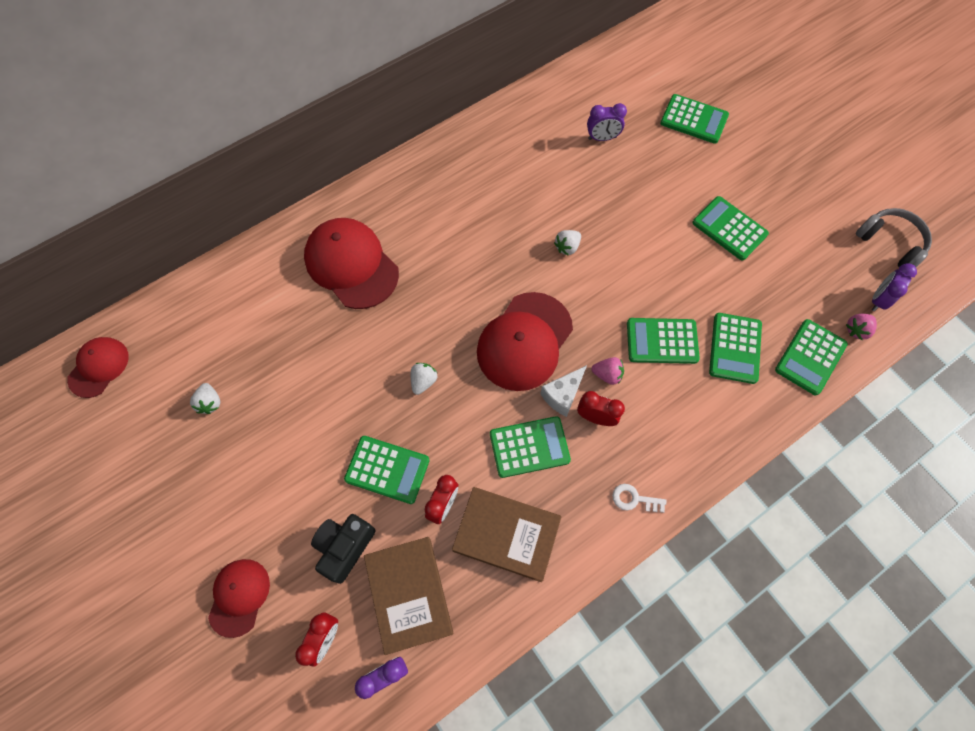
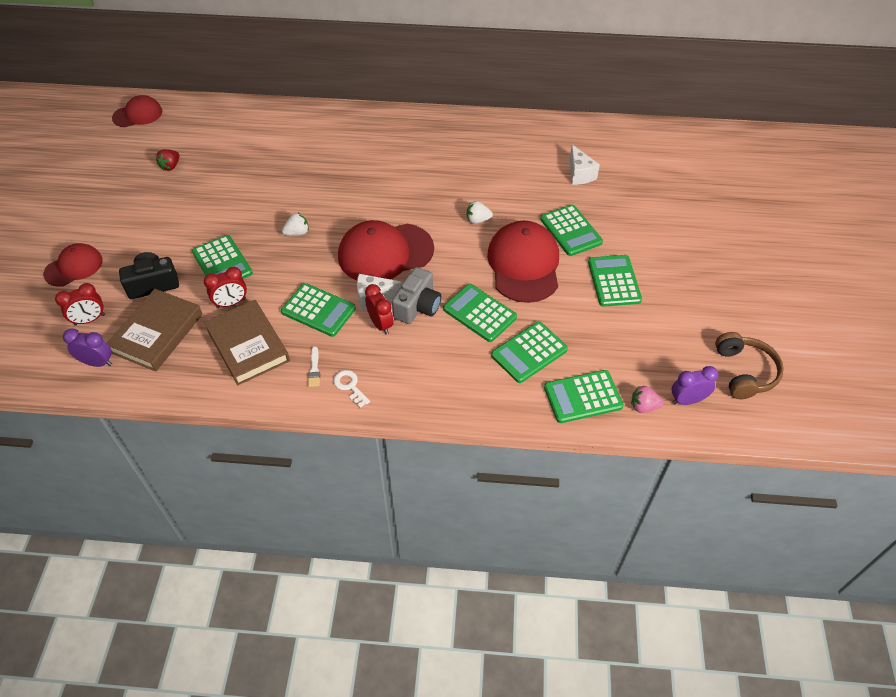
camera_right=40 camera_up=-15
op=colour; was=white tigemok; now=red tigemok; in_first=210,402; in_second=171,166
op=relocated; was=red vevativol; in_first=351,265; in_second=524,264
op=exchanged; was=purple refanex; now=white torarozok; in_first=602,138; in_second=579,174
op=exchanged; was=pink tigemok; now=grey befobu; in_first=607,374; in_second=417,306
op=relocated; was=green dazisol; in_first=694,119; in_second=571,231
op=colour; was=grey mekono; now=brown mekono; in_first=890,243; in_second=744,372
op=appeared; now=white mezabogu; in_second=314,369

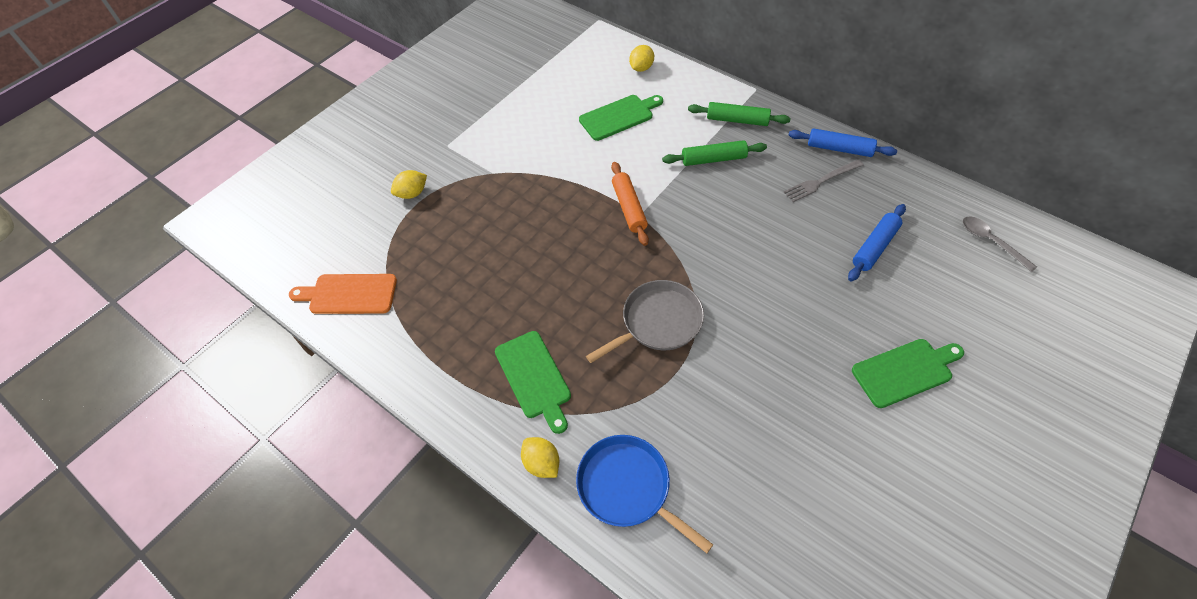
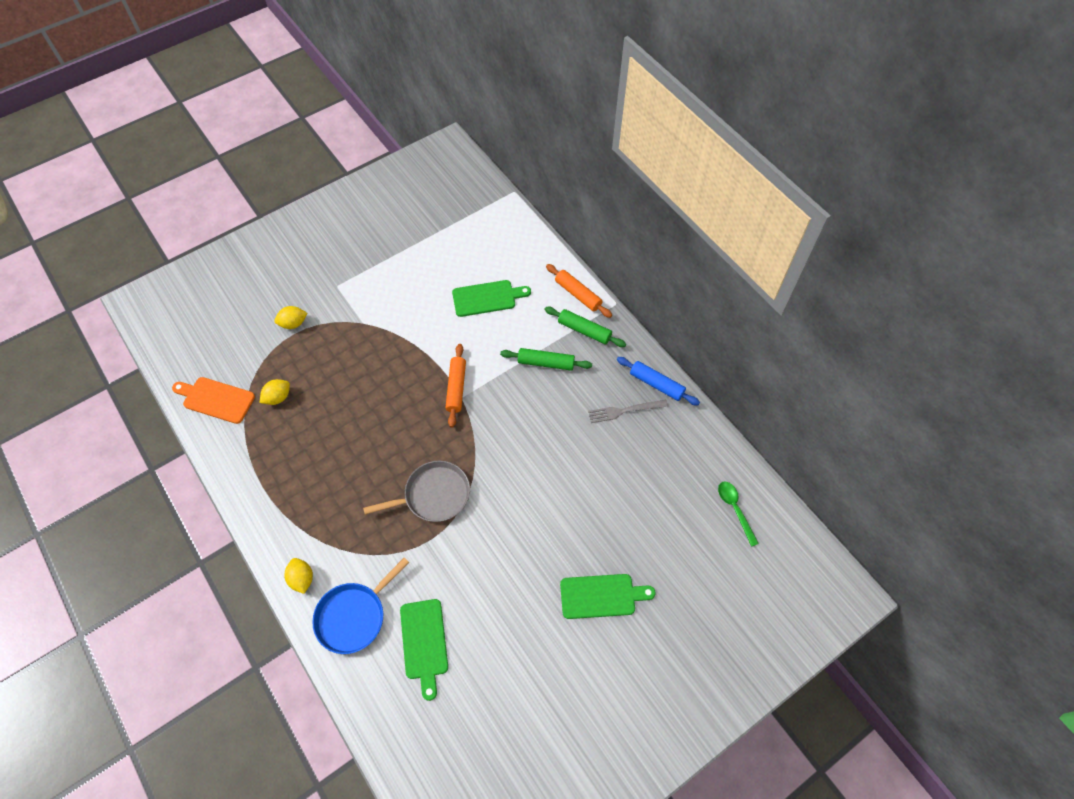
camera_right=15 camera_up=5
op=relocated; was=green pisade; in_first=534,378; in_second=424,643
op=spun; was=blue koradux; in_first=627,487; in_second=353,616; clockwise=-105
op=relocated; was=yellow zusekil; in_first=641,68; in_second=278,397
op=missing; was=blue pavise; in_first=874,247
op=colour; was=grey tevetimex; now=green tevetimex; in_first=991,242; in_second=735,509
op=appeared; now=orange pavise; in_second=578,294

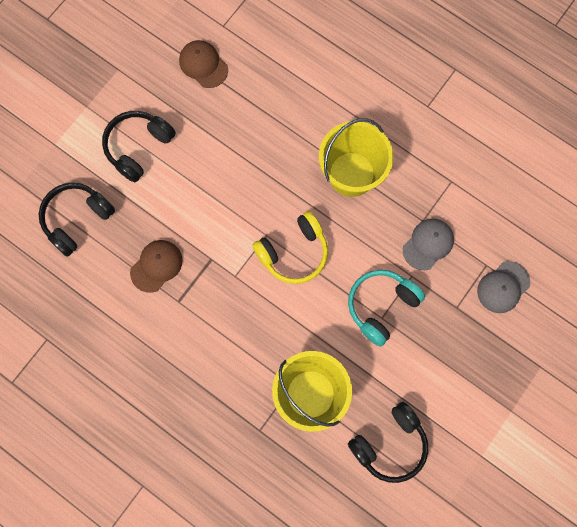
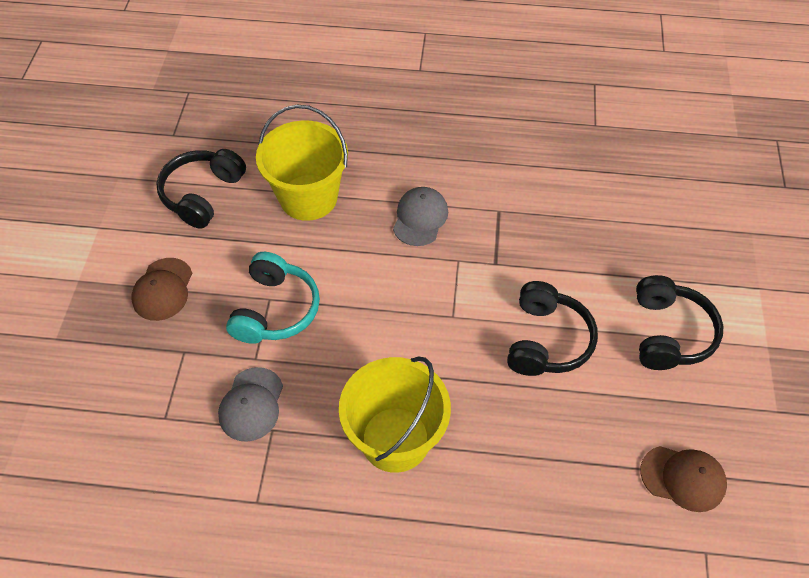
camera_right=150 camera_up=-20
op=relocated; was=black mekono; in_first=77,219; in_second=546,340
op=relocated; was=brown vevativol; in_first=156,266; in_second=163,289
op=missing; was=yellow mekono; in_first=293,252
op=relocated; was=grey vevativol; in_first=503,287; in_second=420,218

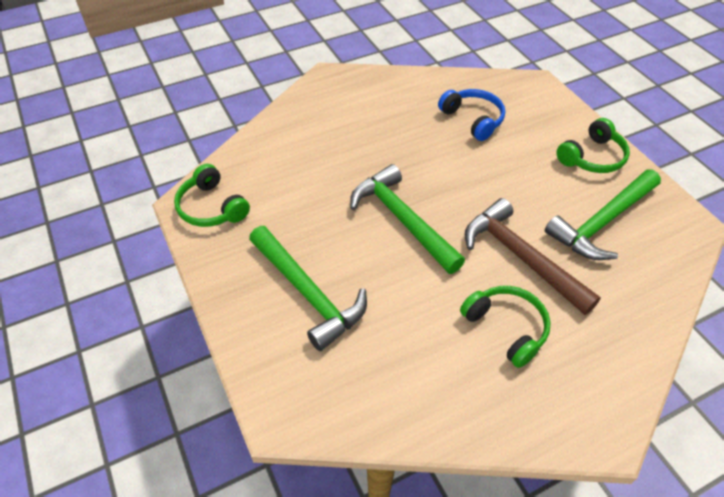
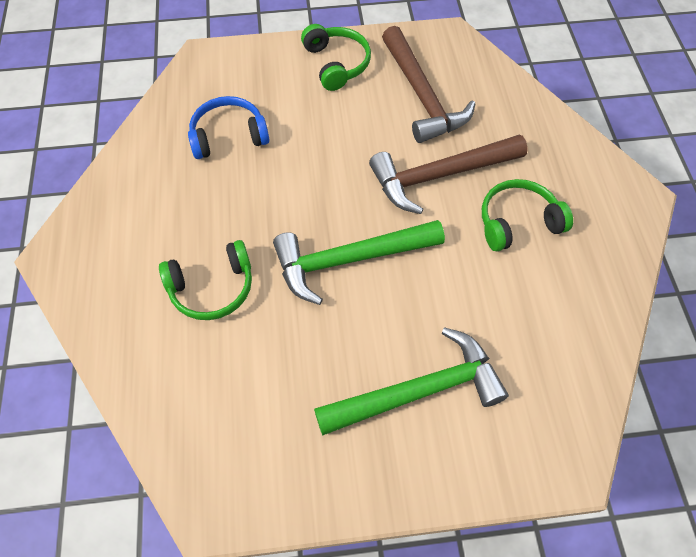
camera_right=-70 camera_up=10
op=relocated; was=green mekono; in_first=212,207; in_second=212,287
op=colour; was=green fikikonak; now=brown fikikonak; in_first=602,222; in_second=422,96

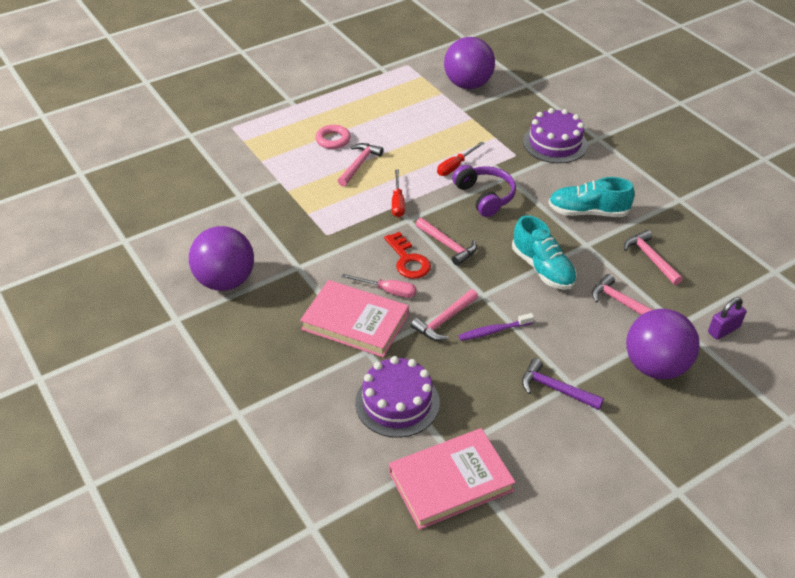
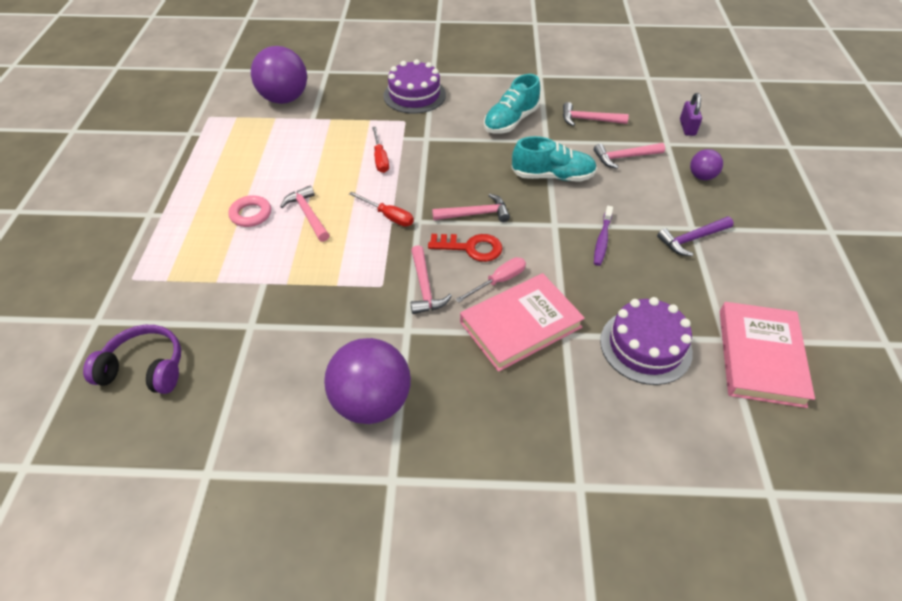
camera_right=-55 camera_up=5
op=relocated; was=pink fikikonak; in_first=444,321; in_second=424,287
op=relocated; was=purple mekono; in_first=485,196; in_second=145,368
op=size; was=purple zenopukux; in_first=655,366; in_second=701,176; ratio=0.5

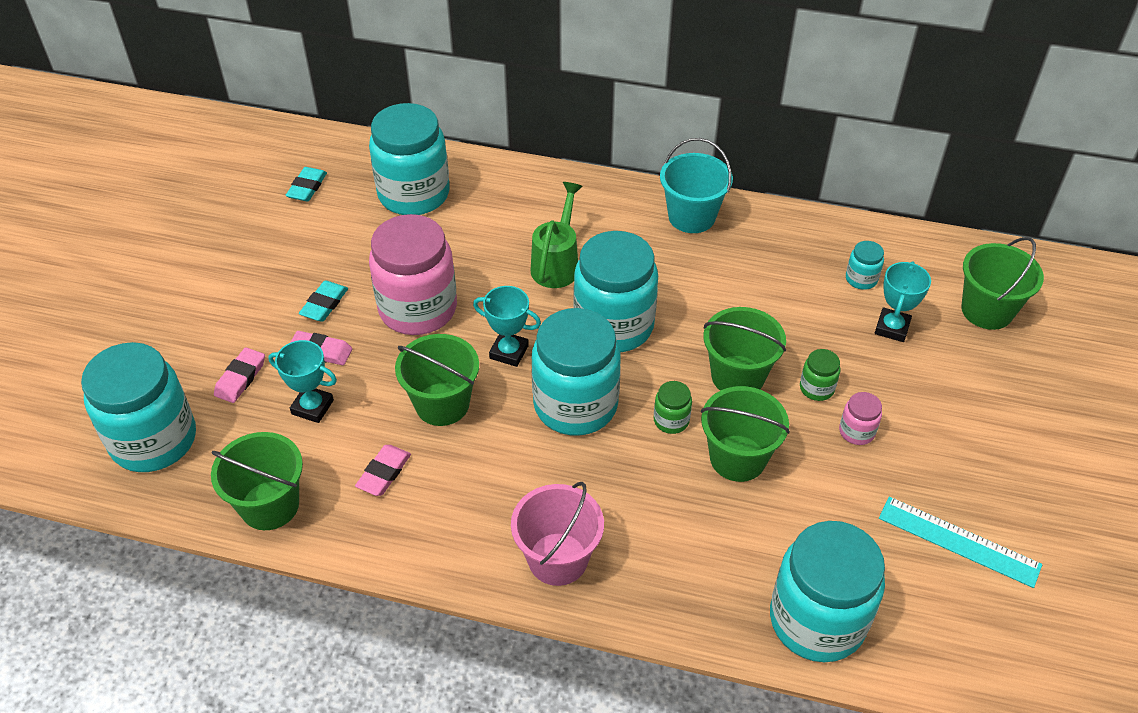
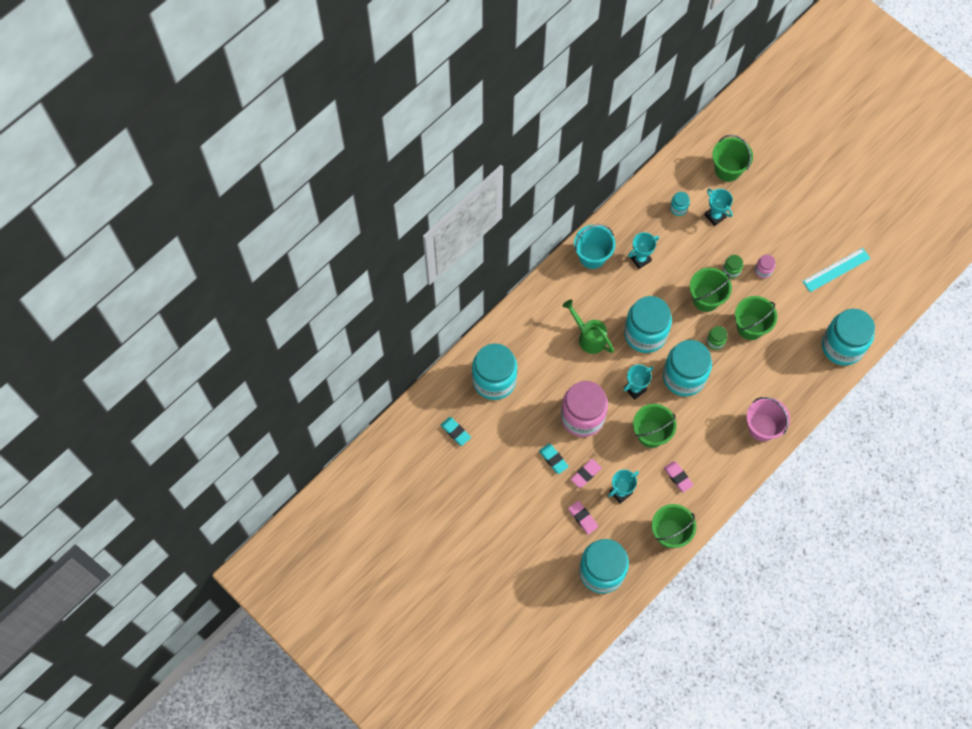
camera_right=-60 camera_up=20
op=appeared; now=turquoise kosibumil; in_second=640,259

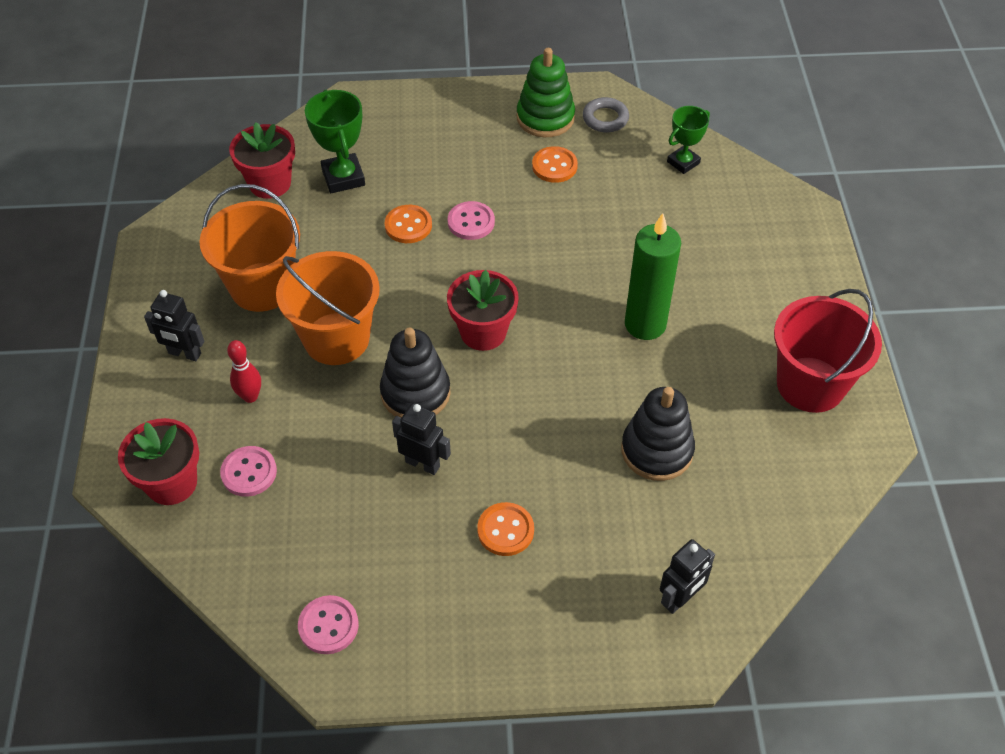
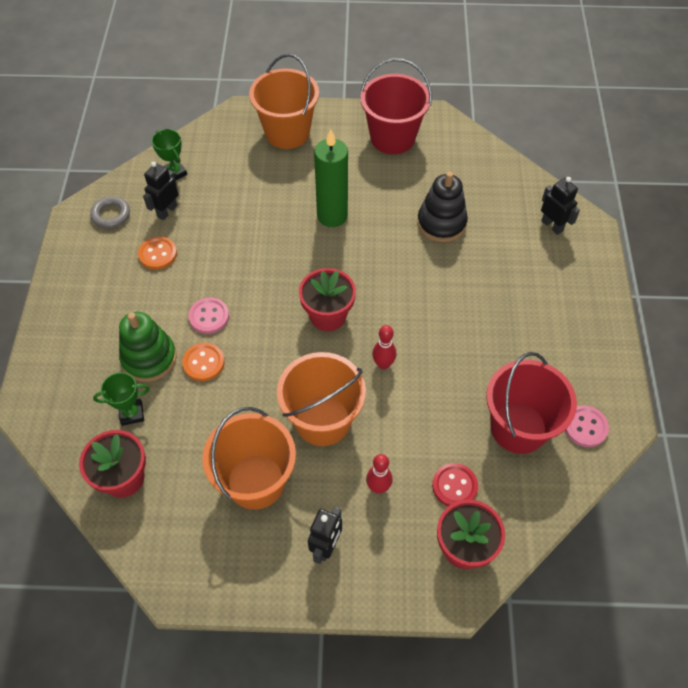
camera_right=-85 camera_up=5
op=colour; was=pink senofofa; now=red senofofa; in_first=249,472; in_second=454,486
op=size; was=green kosibumil; in_first=343,177; in_second=132,413; ratio=0.66
op=exchanged; was=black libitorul; now=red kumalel; in_first=415,393; in_second=383,364
op=relocated; was=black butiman; in_first=423,464; in_second=167,211
op=missing; was=orange senofofa; in_first=505,530
op=relocated; was=green libitorul; in_first=545,118; in_second=149,358
op=appeared; now=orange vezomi; in_second=287,132
op=appeared; now=red vezomi; in_second=518,428

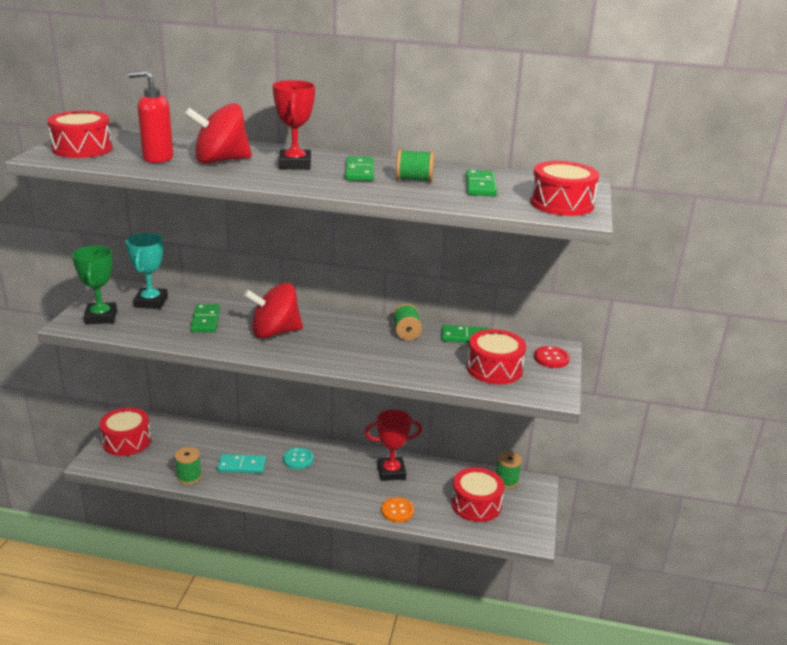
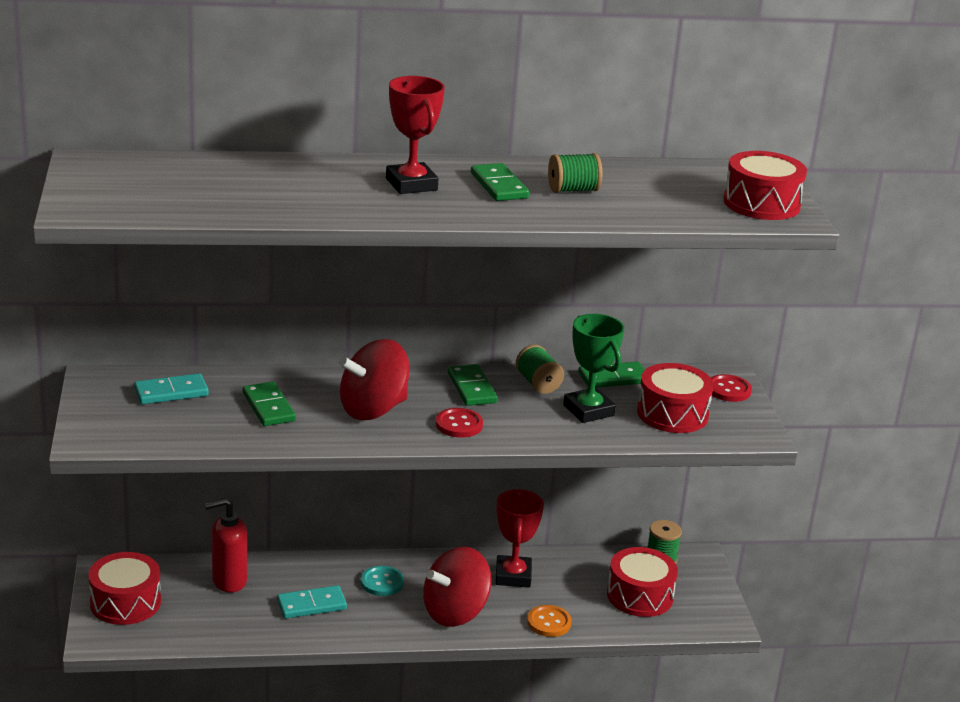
camera_right=-20 camera_up=0
op=missing; was=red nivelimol; in_first=82,149
op=relocated; was=green kosibumil; in_first=101,317; in_second=588,410
op=exchanged; was=turquoise kosibumil; now=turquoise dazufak; in_first=151,302; in_second=171,392
op=relocated; was=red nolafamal; in_first=157,158; in_second=229,581
op=missing; was=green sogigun; in_first=189,477
op=relocated; was=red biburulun; in_first=220,161; in_second=455,612
op=spun; was=red kosibumil; in_first=391,472; in_second=513,576; clockwise=-60
op=relocated; was=green dazufak; in_first=480,186; in_second=471,388
op=appeared; now=red senofofa; in_second=459,424

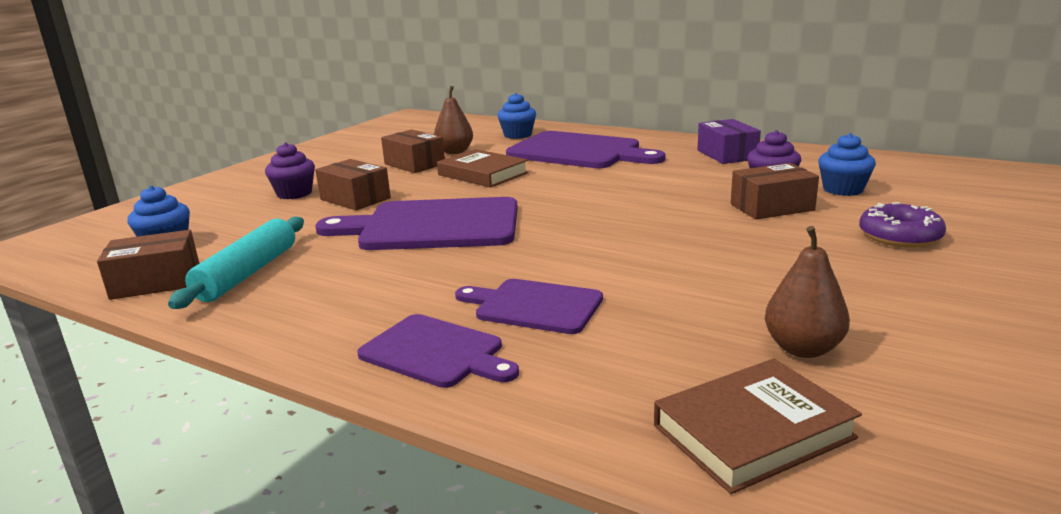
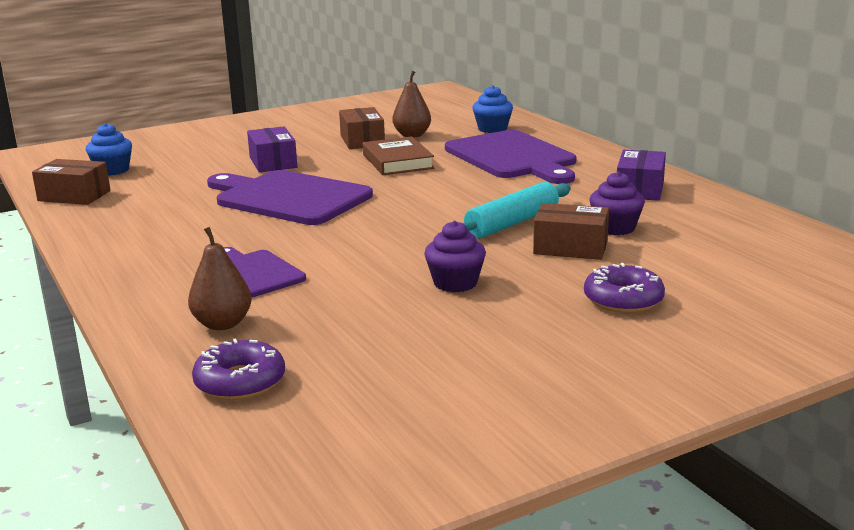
camera_right=30 camera_up=0
op=relocated; was=turquoise pavise; in_first=247,273; in_second=512,223
op=relocated; was=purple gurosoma; in_first=294,193; in_second=455,283
op=colour; was=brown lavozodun; now=purple lavozodun; in_first=355,199; in_second=273,162
op=missing; was=purple pisade; in_first=436,352
op=exchanged; was=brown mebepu; now=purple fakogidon; in_first=753,431; in_second=240,382
op=relocated; was=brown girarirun; in_first=802,348; in_second=222,324
op=missing; was=blue gurosoma; in_first=843,190

